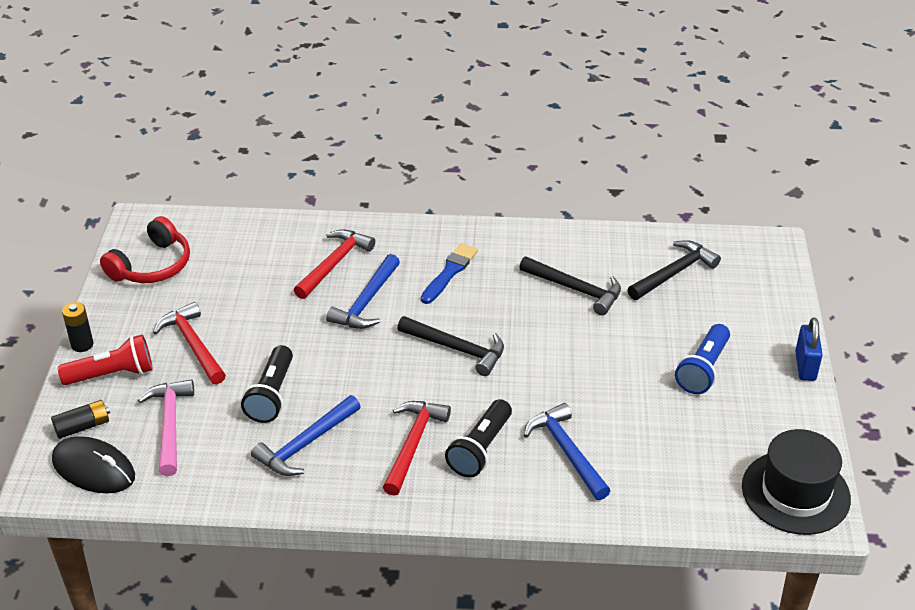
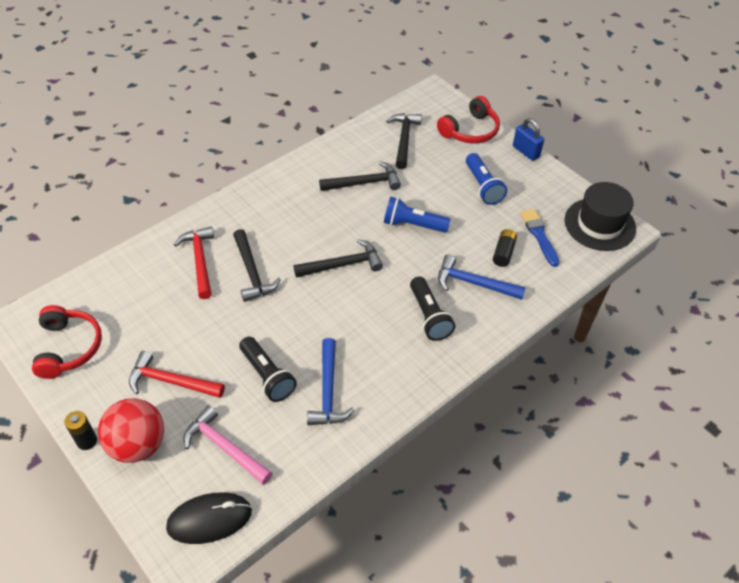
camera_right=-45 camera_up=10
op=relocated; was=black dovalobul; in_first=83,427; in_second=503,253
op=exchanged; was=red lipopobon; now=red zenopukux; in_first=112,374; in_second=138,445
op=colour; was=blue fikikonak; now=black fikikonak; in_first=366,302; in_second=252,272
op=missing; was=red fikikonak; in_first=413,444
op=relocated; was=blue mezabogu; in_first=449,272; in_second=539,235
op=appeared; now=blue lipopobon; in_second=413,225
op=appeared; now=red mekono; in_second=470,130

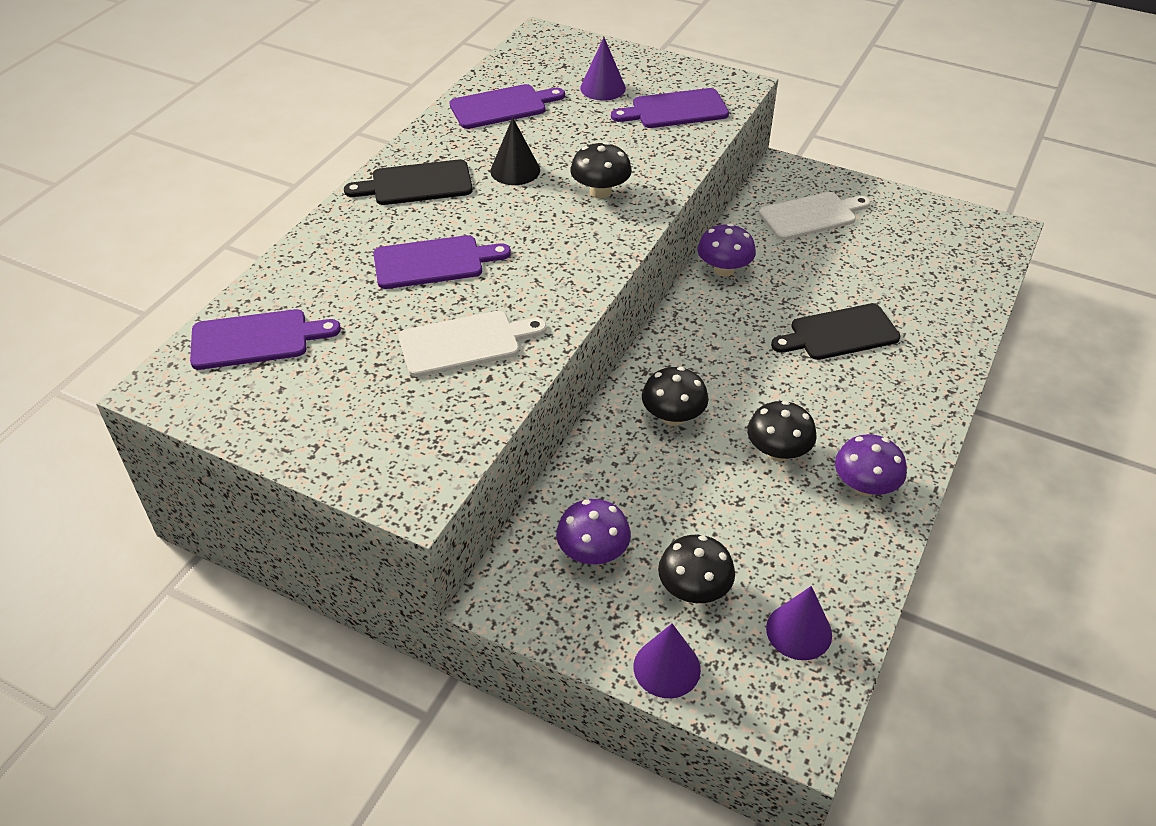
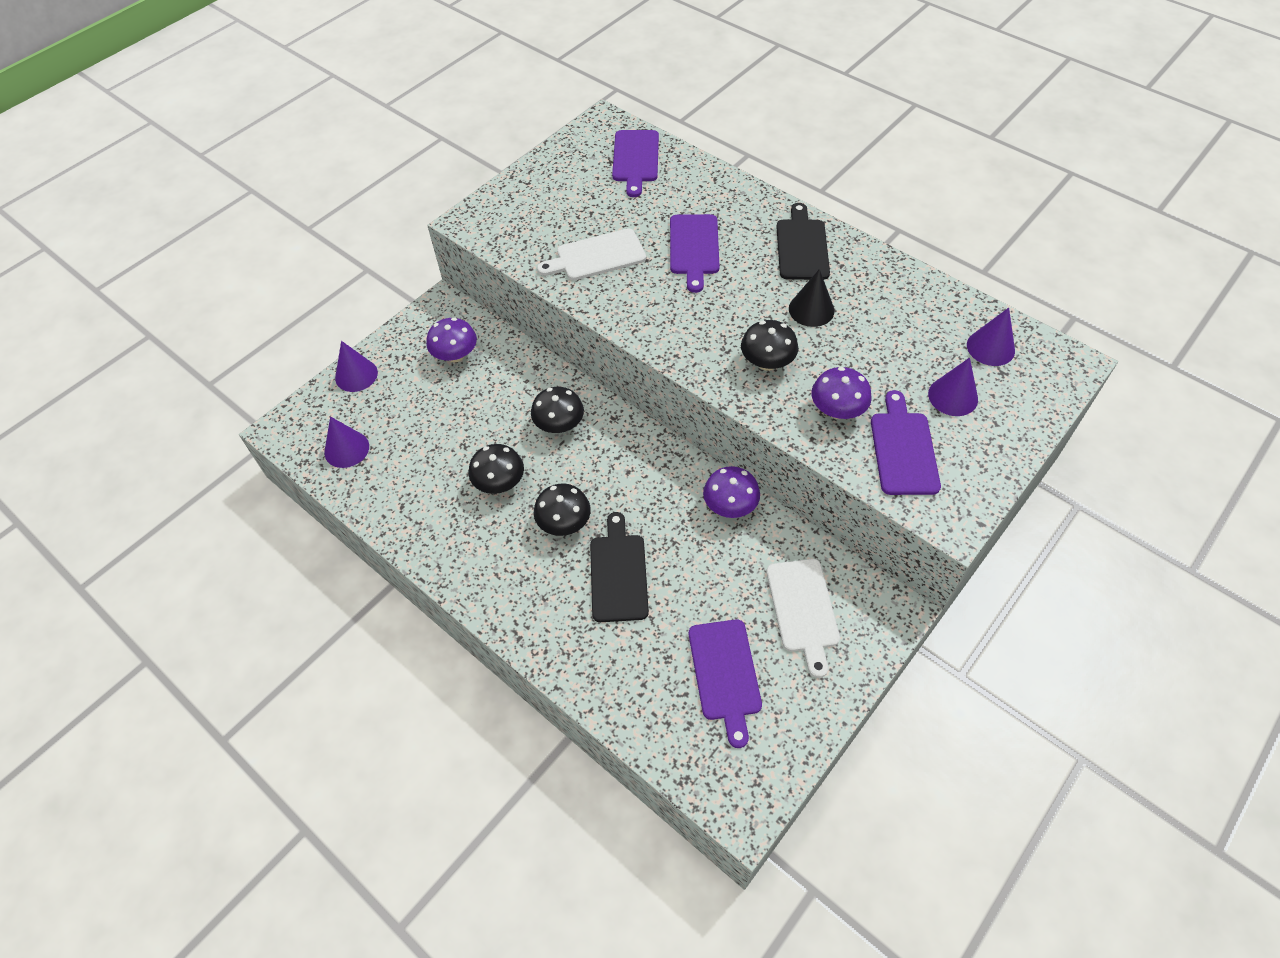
camera_right=105 camera_up=10
op=spun; was=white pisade; in_first=465,343; in_second=596,256; clockwise=75
op=relocated; was=purple pisade; in_first=502,106; in_second=725,674
op=relocated; was=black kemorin; in_first=694,589; in_second=564,523
op=relocated; was=purple kemorin; in_first=864,486; in_second=837,410
op=appeared; now=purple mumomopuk; in_second=990,347

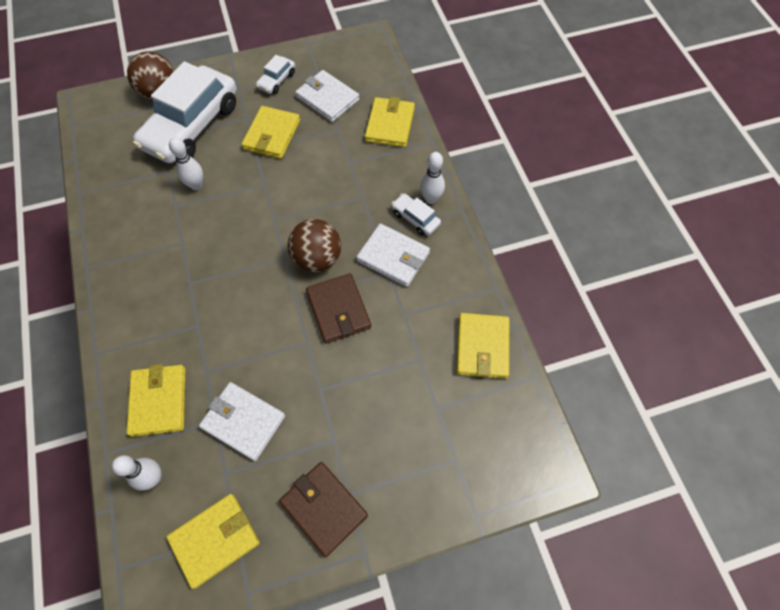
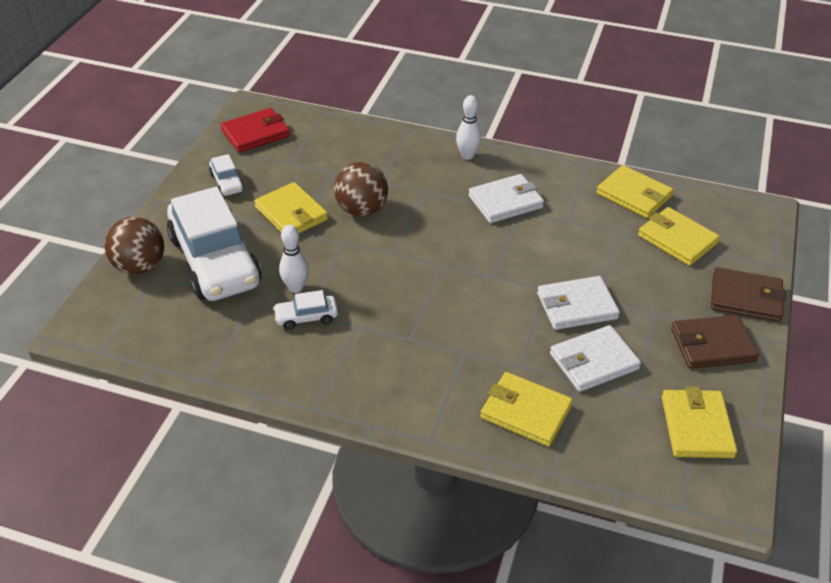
camera_right=-55 camera_up=-20
op=missing; was=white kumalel; in_first=153,478
op=relocated; was=brown zenopukux; in_first=317,258; in_second=362,210
op=relocated; was=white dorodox; in_first=327,98; in_second=577,306
op=relocated; was=brown dorodox; in_first=338,310; in_second=745,298
op=relocated; was=yellow dorodox; in_first=390,125; in_second=677,239
op=relocated; was=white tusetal; in_first=415,218; in_second=306,317
op=appeared; now=red dorodox; in_second=255,133

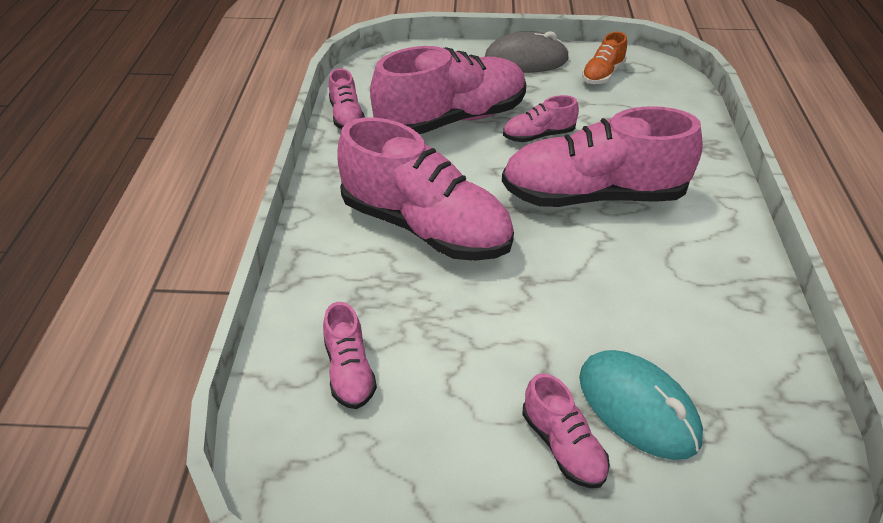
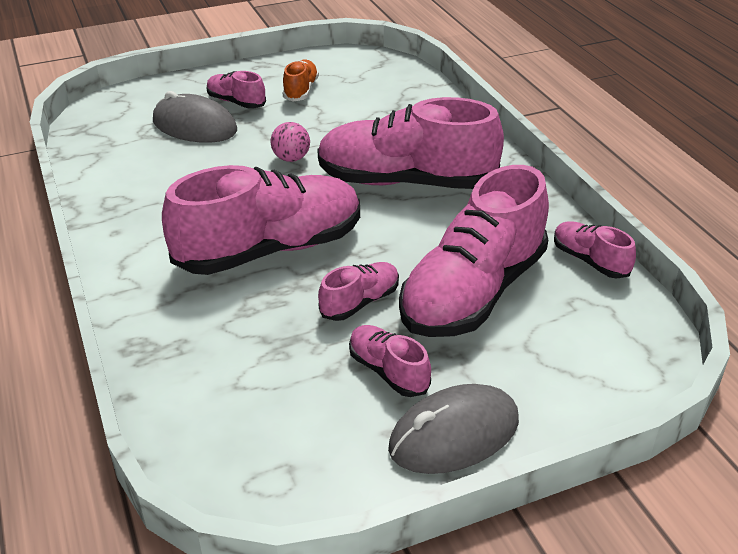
camera_right=155 camera_up=-5
op=relocated; was=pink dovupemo; in_first=349,371; in_second=388,371
op=colour; was=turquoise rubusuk; now=grey rubusuk; in_first=638,407; in_second=195,126
op=relocated; was=orange dovupemo; in_first=602,74; in_second=301,91
op=appeared; now=pink zenopukux; in_second=291,158

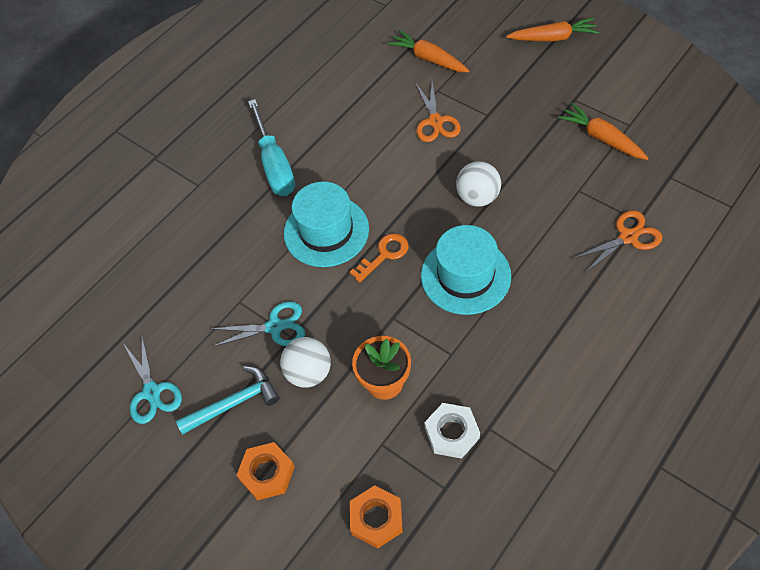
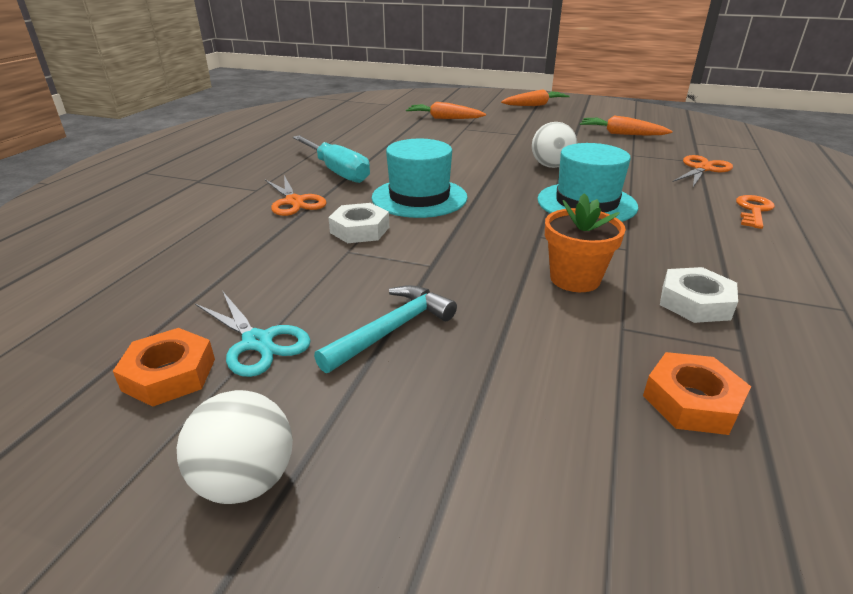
camera_right=-25 camera_up=-25
op=missing; was=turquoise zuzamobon; in_first=275,327
op=relocated; was=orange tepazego; in_first=267,473; in_second=169,374
op=relocated; was=white zenopukux; in_first=309,373; in_second=246,481
op=relocated; was=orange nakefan; in_first=384,255; in_second=753,210
op=relocated; was=orange zuzamobon; in_first=435,121; in_second=294,202
op=appeared; now=white tepazego; in_second=360,230

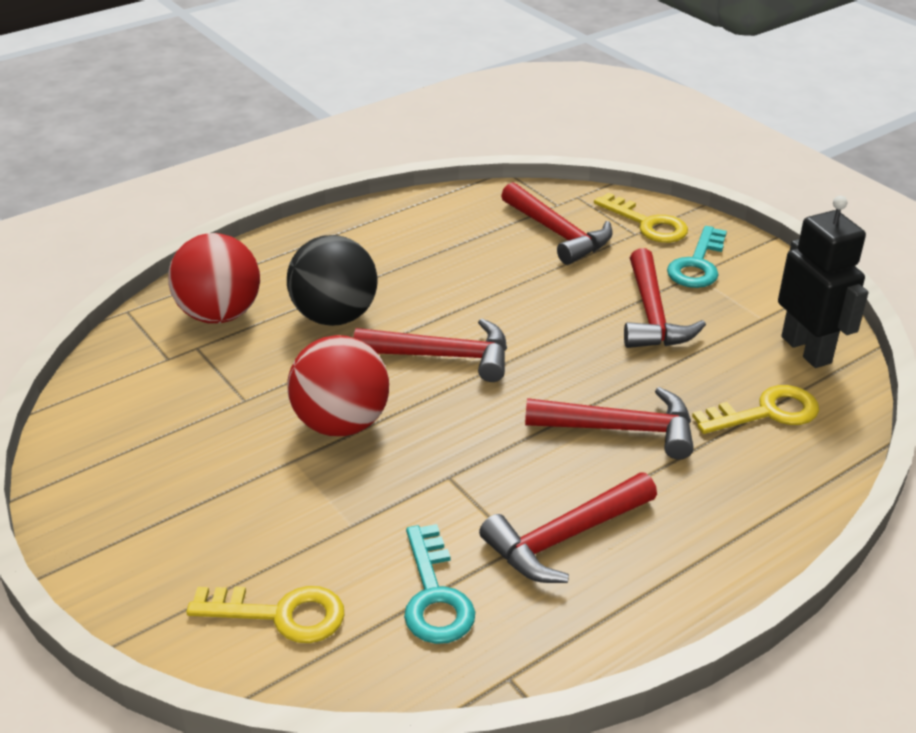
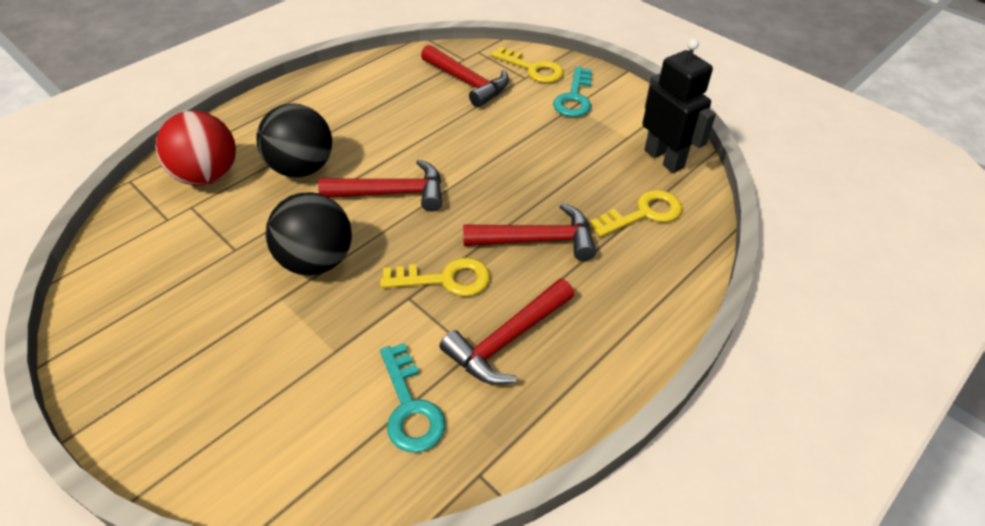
camera_right=-10 camera_up=10
op=relocated; was=yellow nakefan; in_first=280,614; in_second=445,279
op=colour; was=red zenopukux; now=black zenopukux; in_first=341,423; in_second=317,261
op=missing; was=red fikikonak; in_first=652,315

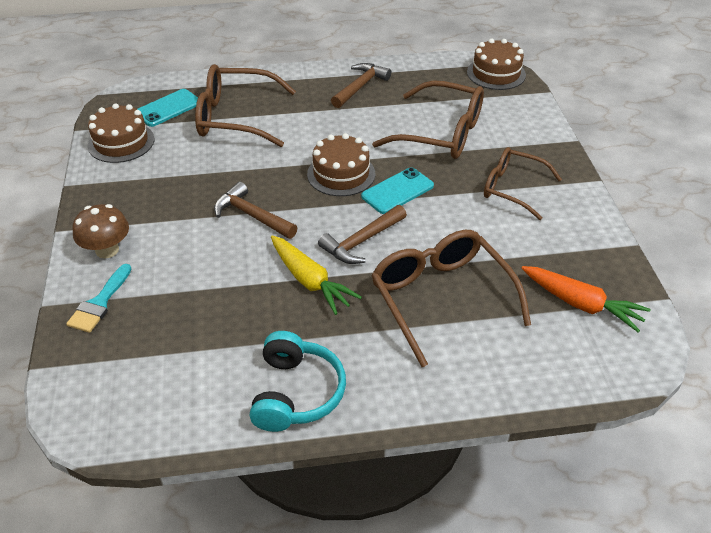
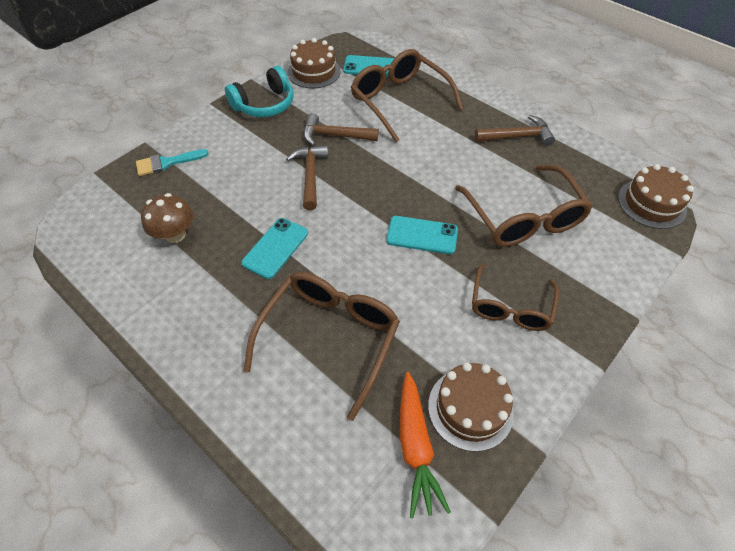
camera_right=50 camera_up=10
op=relocated; was=brown kemorin; in_first=107,250; in_second=175,234
op=relocated; was=turquoise mekono; in_first=296,393; in_second=264,104
op=exchanged; was=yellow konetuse; now=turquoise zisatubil; in_first=310,281; in_second=275,248
op=relocated; was=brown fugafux; in_first=341,174; in_second=470,408
op=relocated; was=brown fikikonak; in_first=361,241; in_second=335,135
op=spun; was=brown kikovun; in_first=512,188; in_second=510,307; clockwise=-150

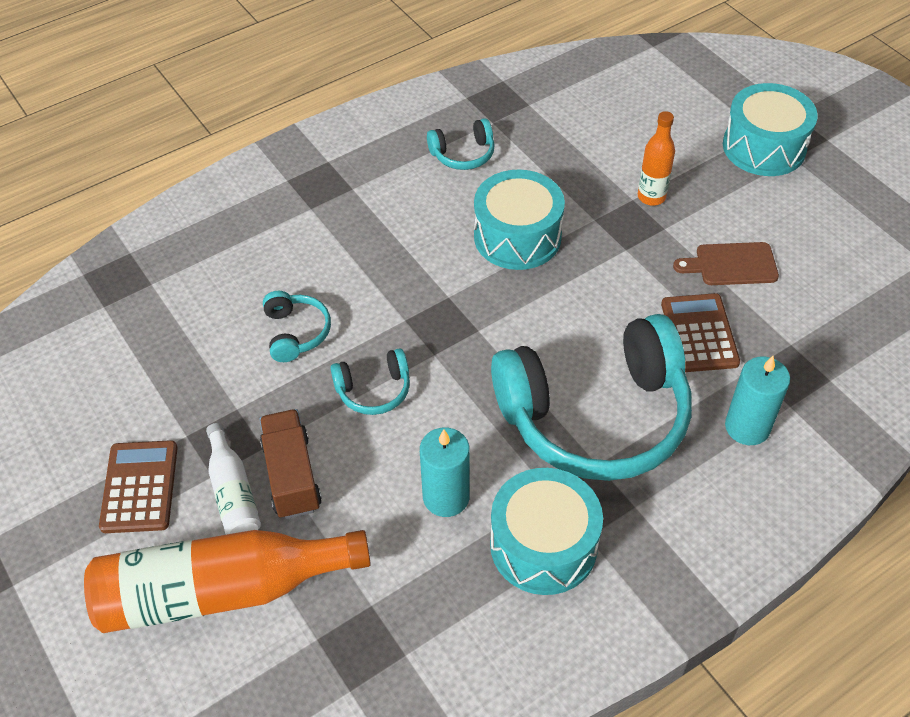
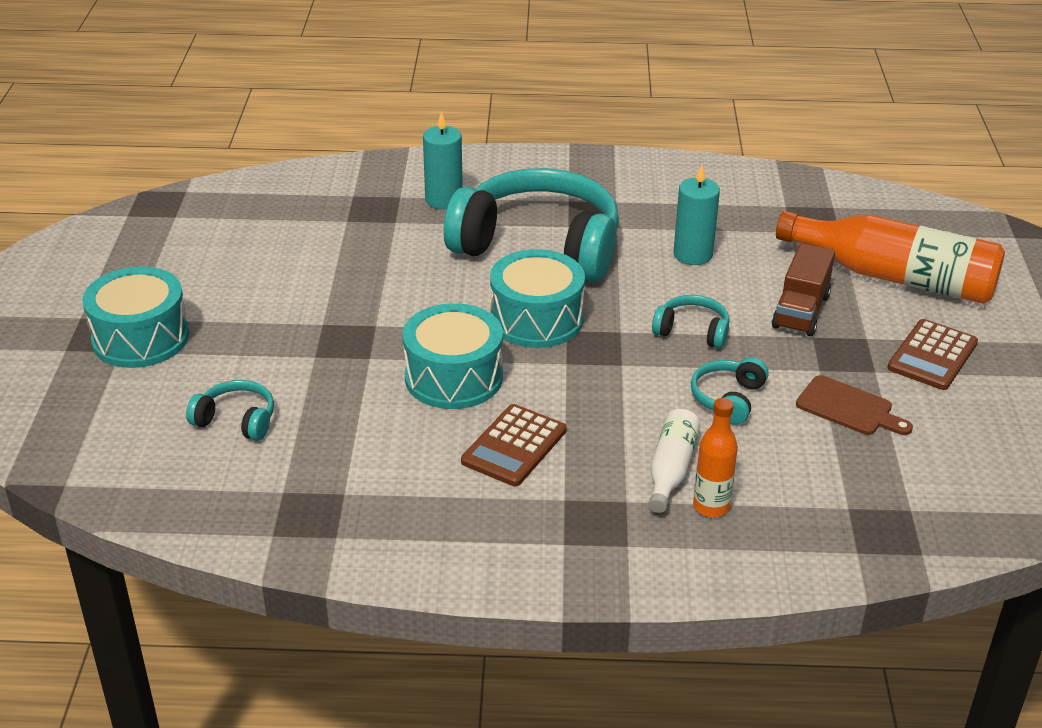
camera_right=-145 camera_up=-15
op=relocated; was=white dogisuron; in_first=233,493; in_second=671,469
op=relocated; was=turquoise mekono; in_first=463,154; in_second=236,420
op=relocated; was=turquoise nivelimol; in_first=543,545; in_second=536,319
op=relocated; was=orange dogisuron; in_first=651,197; in_second=711,506
op=relocated; was=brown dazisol; in_first=699,333; in_second=514,446
op=relocated; was=brown pisade; in_first=731,264; in_second=848,408

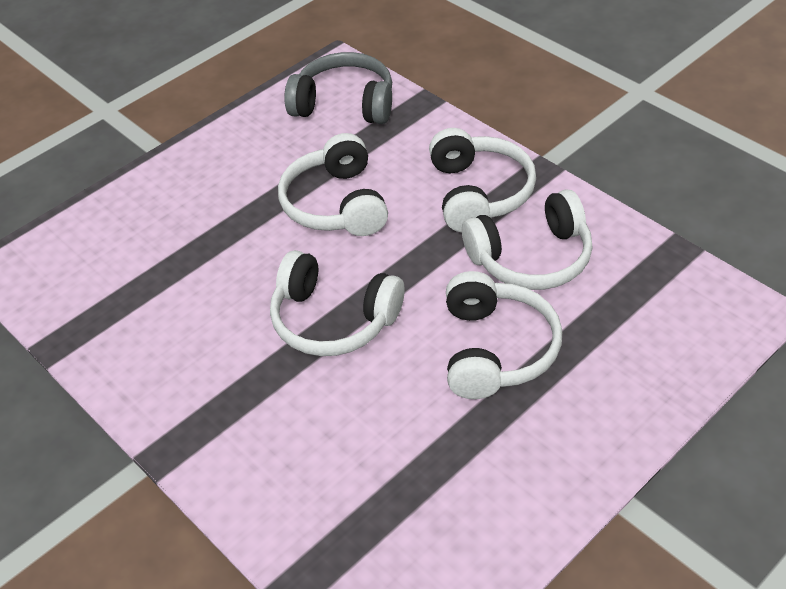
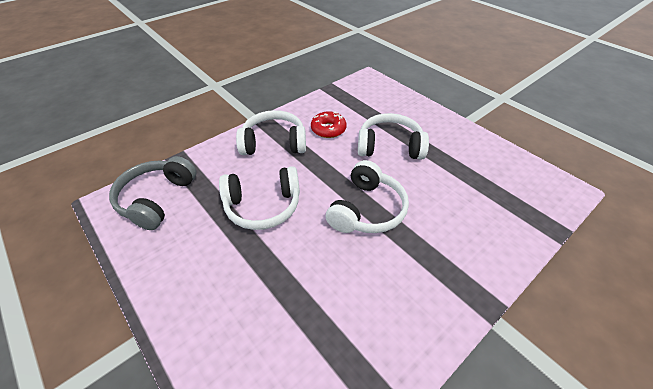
camera_right=-90 camera_up=0
op=exchanged; was=white mekono; now=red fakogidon; in_first=531,258; in_second=328,129

